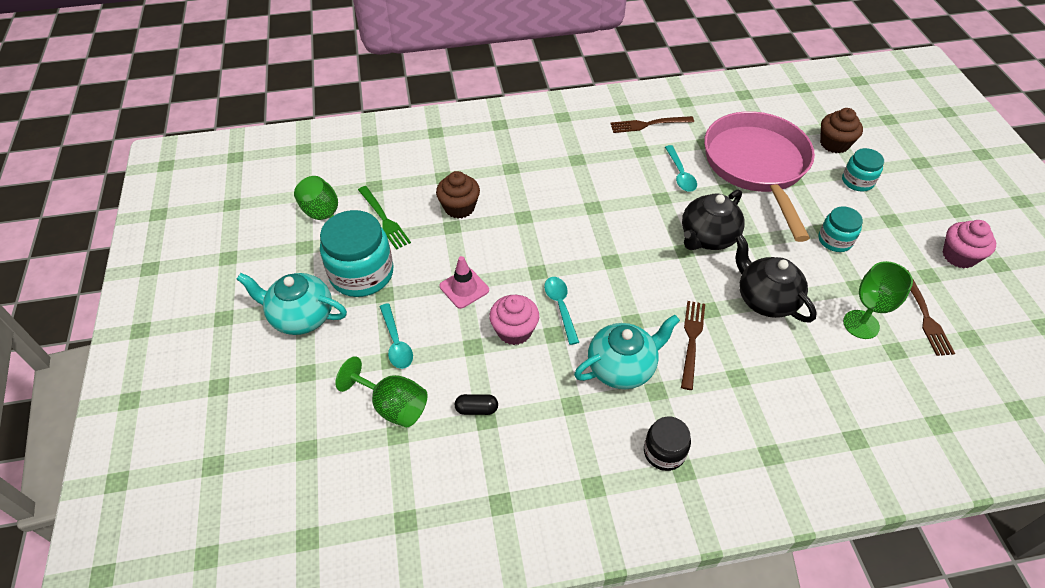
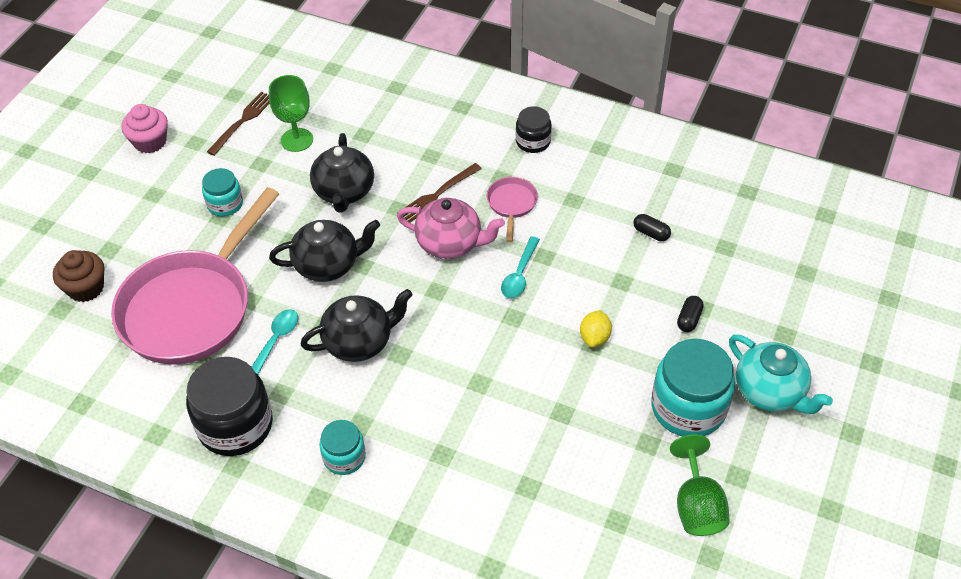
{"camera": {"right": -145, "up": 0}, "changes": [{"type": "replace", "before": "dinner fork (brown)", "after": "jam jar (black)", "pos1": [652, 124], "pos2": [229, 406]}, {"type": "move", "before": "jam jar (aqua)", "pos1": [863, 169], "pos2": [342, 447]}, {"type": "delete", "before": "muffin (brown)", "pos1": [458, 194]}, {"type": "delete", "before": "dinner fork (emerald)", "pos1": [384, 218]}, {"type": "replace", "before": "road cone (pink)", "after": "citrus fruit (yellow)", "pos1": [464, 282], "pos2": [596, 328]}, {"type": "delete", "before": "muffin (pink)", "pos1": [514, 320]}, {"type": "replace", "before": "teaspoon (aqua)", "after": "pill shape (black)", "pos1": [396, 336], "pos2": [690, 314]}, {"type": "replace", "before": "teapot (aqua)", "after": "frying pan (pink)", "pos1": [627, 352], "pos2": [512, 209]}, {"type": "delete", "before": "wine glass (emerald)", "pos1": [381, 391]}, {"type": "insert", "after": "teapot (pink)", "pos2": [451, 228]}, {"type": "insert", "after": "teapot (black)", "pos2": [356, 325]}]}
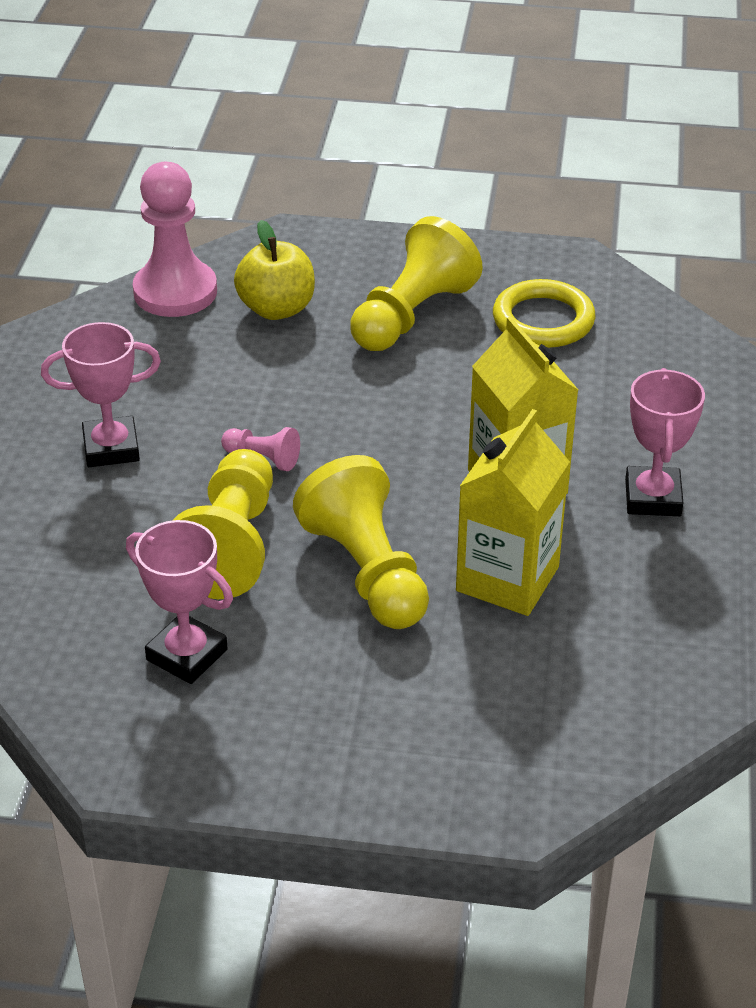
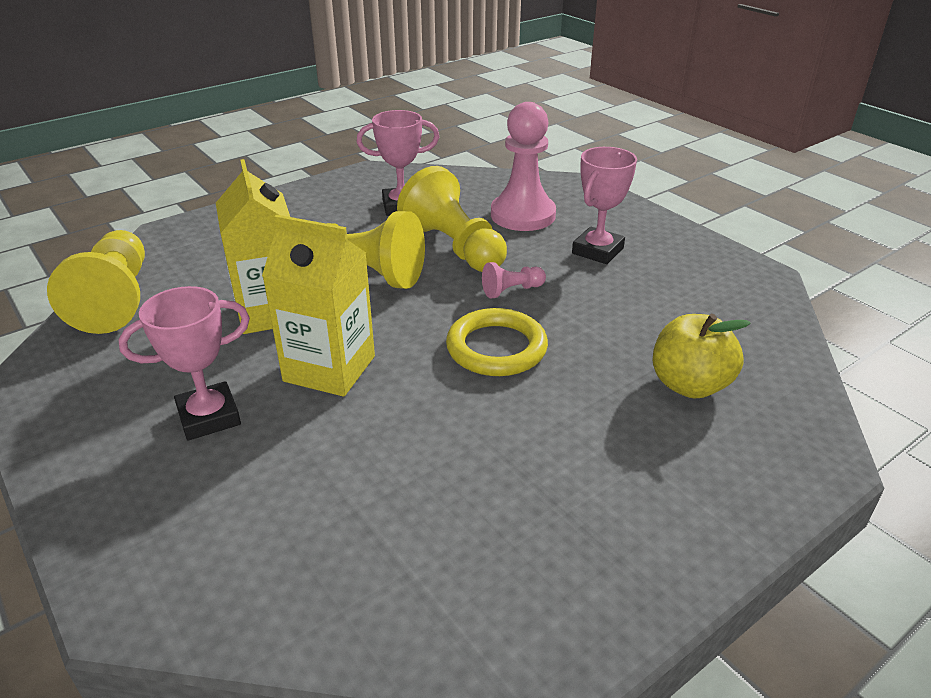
{"camera": {"right": 135, "up": -5}, "changes": [{"type": "move", "before": "game pawn (pink)", "pos1": [175, 239], "pos2": [523, 166]}, {"type": "move", "before": "game pawn (yellow)", "pos1": [416, 283], "pos2": [96, 282]}, {"type": "move", "before": "hoop (yellow)", "pos1": [544, 313], "pos2": [497, 342]}, {"type": "rotate", "before": "award cup (pink)", "pos1": [665, 442], "pos2": [184, 363], "turn": -75}]}
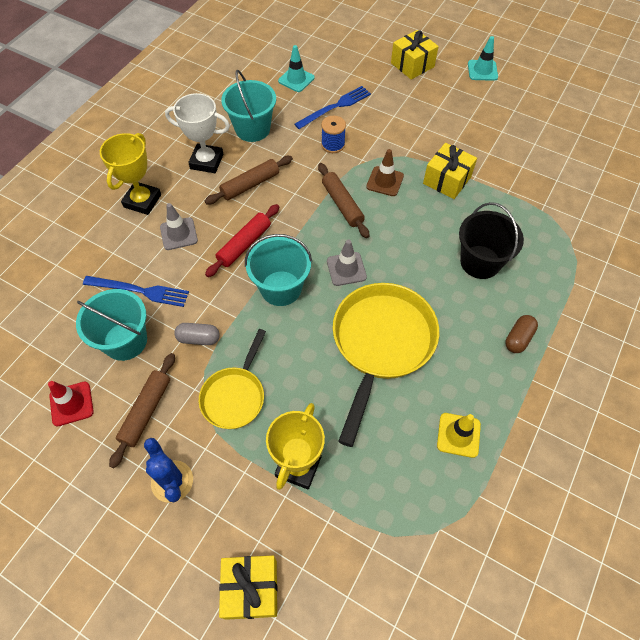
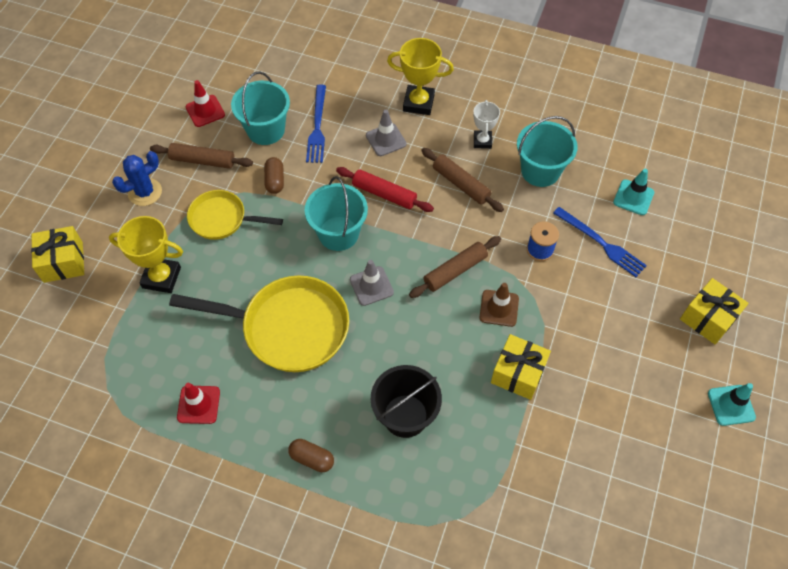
{"camera": {"right": 80, "up": 0}, "changes": [{"type": "resize", "before": "award cup (pure white)", "pos1": [197, 133], "pos2": [486, 124], "scale": 0.63}, {"type": "recolor", "before": "pill shape (gray)", "after": "pill shape (brown)", "pos1": [197, 334], "pos2": [274, 175]}, {"type": "recolor", "before": "road cone (yellow)", "after": "road cone (crimson)", "pos1": [459, 435], "pos2": [198, 403]}]}
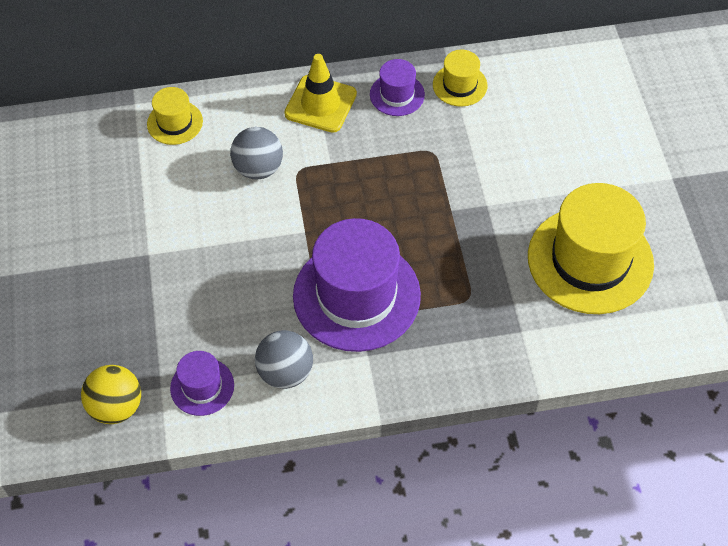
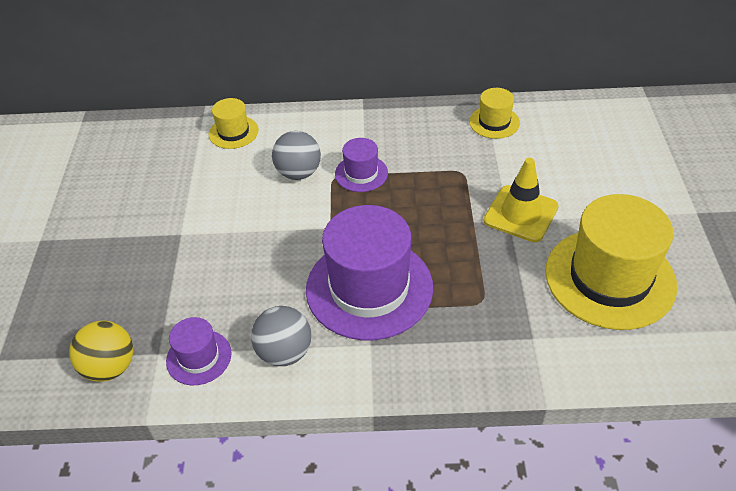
{"camera": {"right": 10, "up": -10}, "changes": [{"type": "move", "before": "road cone (yellow)", "pos1": [320, 93], "pos2": [521, 200]}, {"type": "move", "before": "tall hat (royal purple)", "pos1": [397, 87], "pos2": [361, 165]}]}
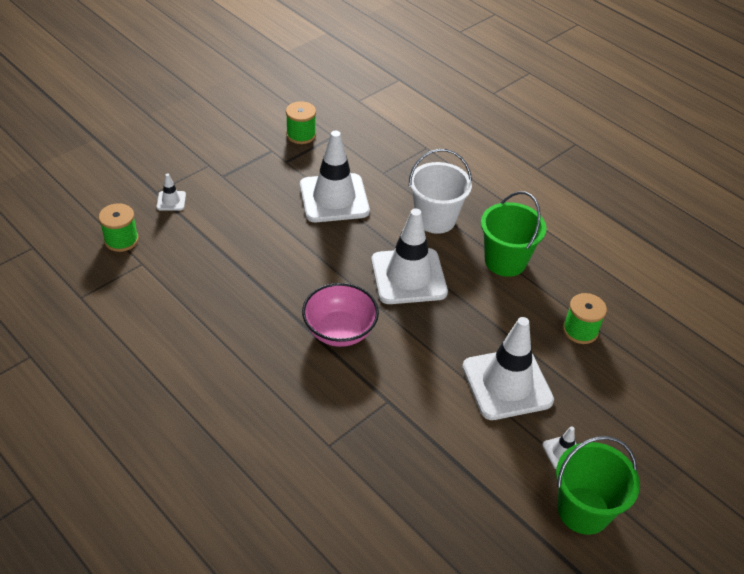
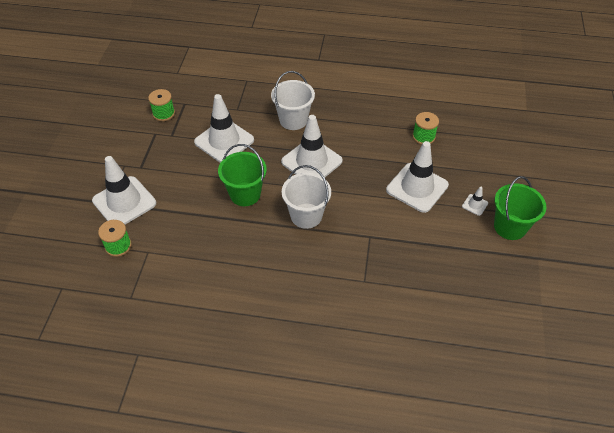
{"camera": {"right": -35, "up": 5}, "changes": [{"type": "resize", "before": "road cone (pure white)", "pos1": [171, 192], "pos2": [124, 190], "scale": 2.38}, {"type": "move", "before": "bucket (emerald)", "pos1": [514, 234], "pos2": [242, 175]}, {"type": "replace", "before": "bowl (pink)", "after": "bucket (pure white)", "pos1": [340, 315], "pos2": [306, 197]}]}
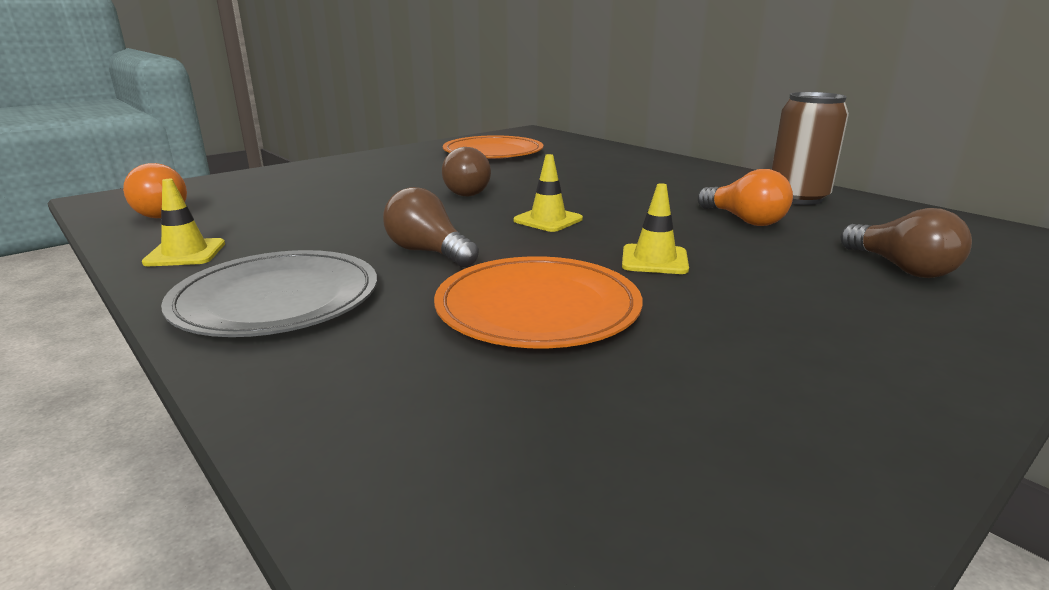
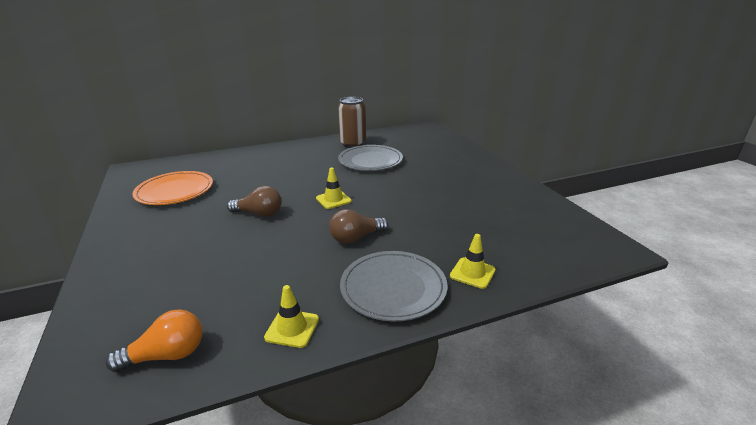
{"camera": {"right": -70, "up": 5}, "changes": [{"type": "replace", "before": "light bulb (orange)", "after": "dinner plate (gray)", "pos1": [745, 197], "pos2": [370, 158]}, {"type": "move", "before": "road cone (yellow)", "pos1": [655, 228], "pos2": [472, 261]}, {"type": "delete", "before": "light bulb (brown)", "pos1": [906, 243]}, {"type": "delete", "before": "dinner plate (orange)", "pos1": [538, 302]}]}
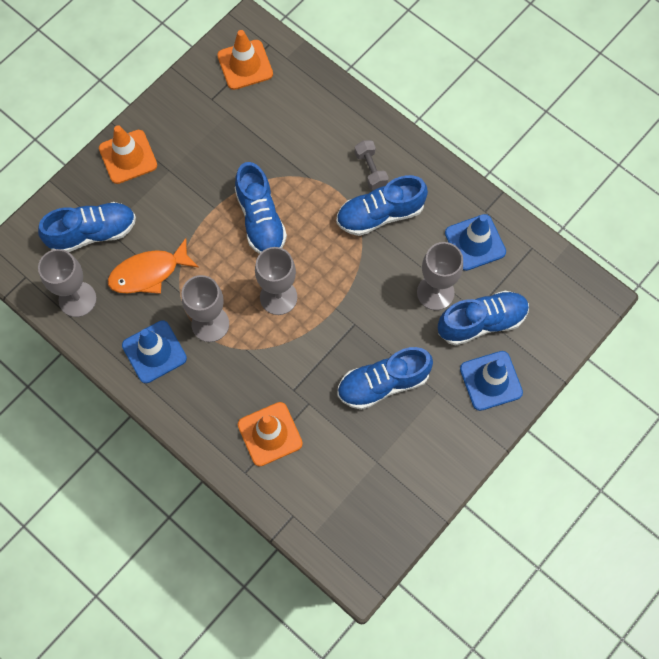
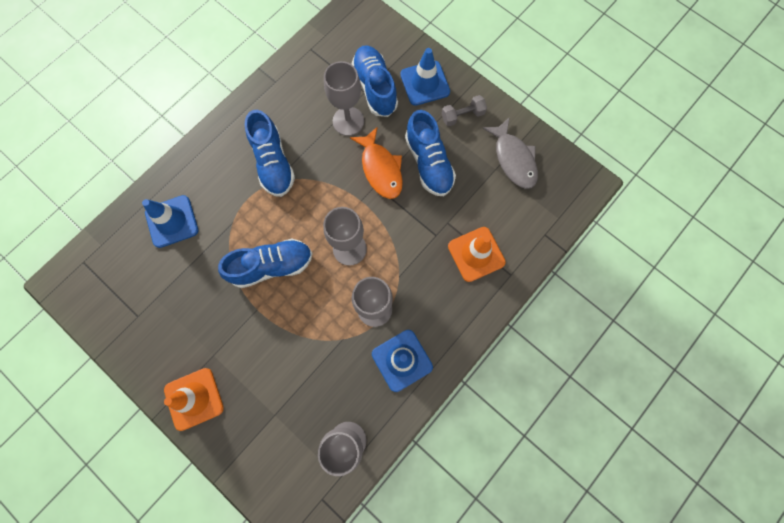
{"camera": {"right": -90, "up": 5}, "changes": [{"type": "delete", "before": "road cone (orange)", "pos1": [245, 60]}, {"type": "move", "before": "free weight (gray)", "pos1": [372, 165], "pos2": [464, 110]}, {"type": "delete", "before": "sneaker (cobalt)", "pos1": [87, 227]}, {"type": "move", "before": "road cone (cobalt)", "pos1": [475, 242], "pos2": [170, 221]}, {"type": "move", "before": "fish figure (orange)", "pos1": [153, 266], "pos2": [376, 163]}, {"type": "insert", "after": "fish figure (gray)", "pos2": [510, 153]}]}
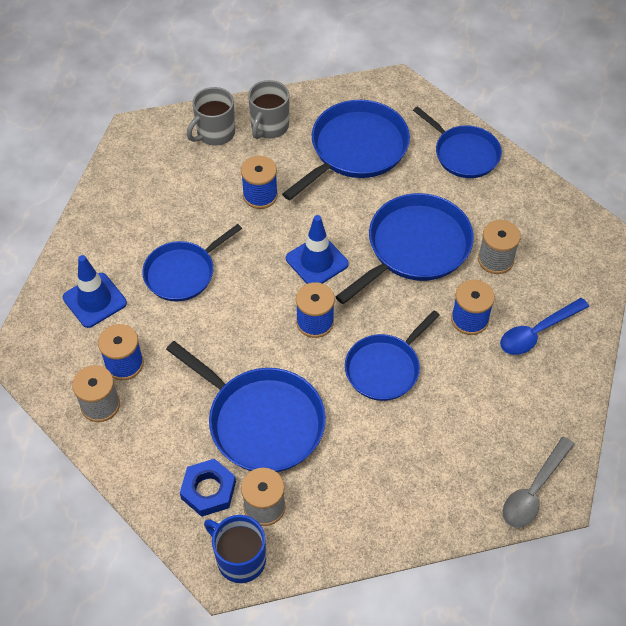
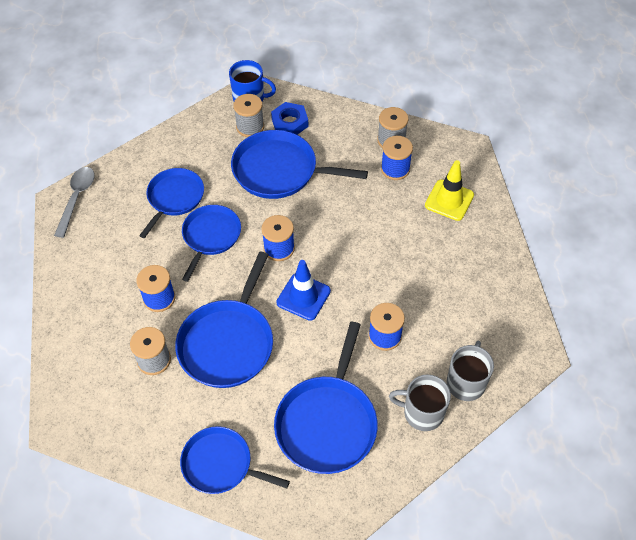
{"camera": {"right": 155, "up": 0}, "changes": [{"type": "rotate", "before": "coffee mug (gray)", "pos1": [268, 109], "pos2": [420, 402], "turn": -75}, {"type": "move", "before": "frying pan (cobalt)", "pos1": [192, 263], "pos2": [171, 203]}, {"type": "recolor", "before": "road cone (cobalt)", "after": "road cone (yellow)", "pos1": [95, 291], "pos2": [449, 190]}, {"type": "delete", "before": "teaspoon (cobalt)", "pos1": [544, 326]}]}
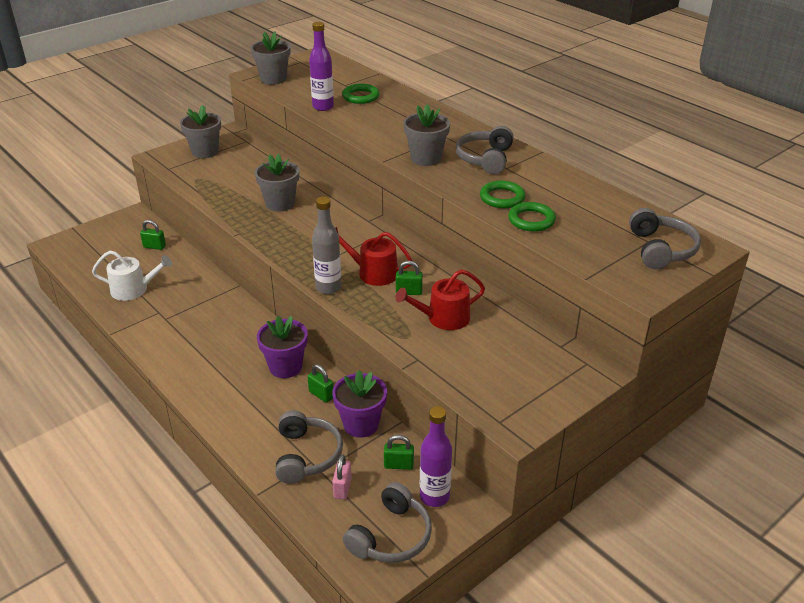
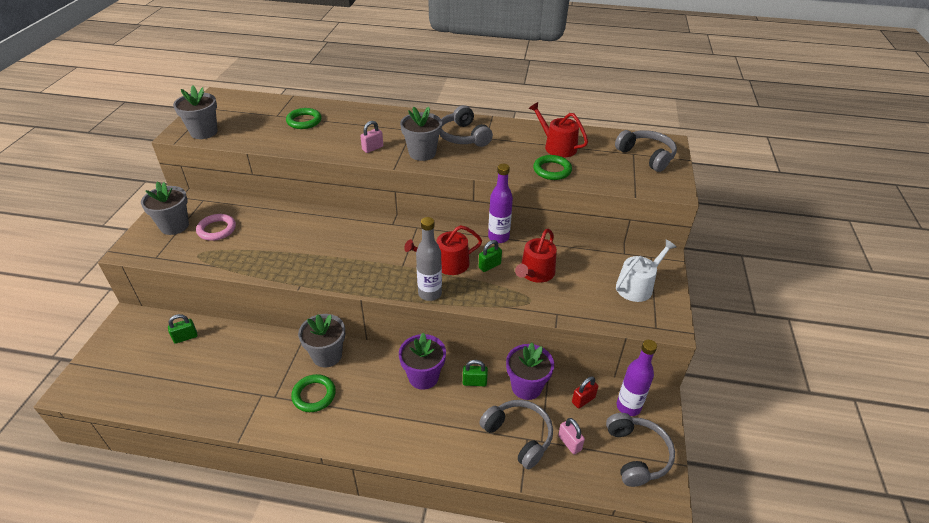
{"camera": {"right": -40, "up": 5}, "changes": [{"type": "move", "before": "bottle (royal purple)", "pos1": [321, 66], "pos2": [500, 203]}, {"type": "move", "before": "plant pot (gray)", "pos1": [277, 183], "pos2": [321, 340]}, {"type": "move", "before": "hoop (emerald)", "pos1": [503, 194], "pos2": [313, 393]}, {"type": "move", "before": "watering can (pure white)", "pos1": [132, 276], "pos2": [646, 270]}, {"type": "recolor", "before": "padlock (emerald)", "after": "padlock (crimson)", "pos1": [399, 452], "pos2": [585, 392]}, {"type": "insert", "after": "watering can (crimson)", "pos2": [558, 129]}, {"type": "insert", "after": "padlock (pink)", "pos2": [371, 137]}, {"type": "insert", "after": "hoop (pink)", "pos2": [216, 227]}]}
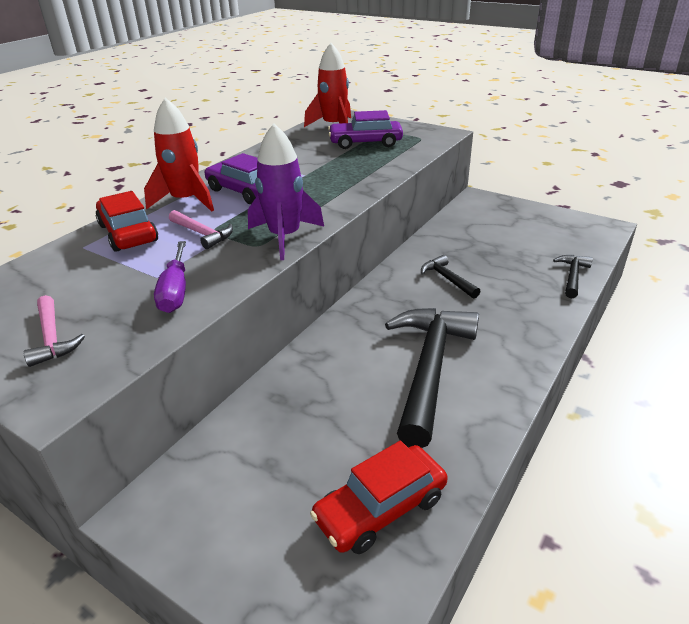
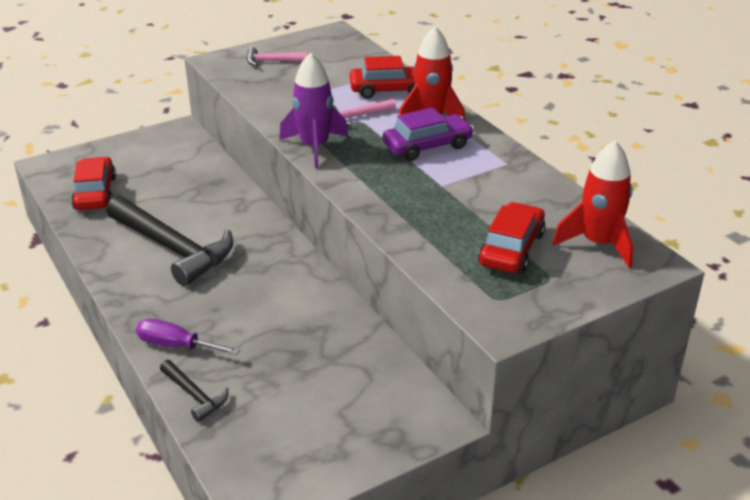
{"camera": {"right": 115, "up": 0}, "changes": [{"type": "recolor", "before": "toy car (royal purple)", "after": "toy car (crimson)", "pos1": [365, 129], "pos2": [511, 237]}, {"type": "move", "before": "screwdriver (royal purple)", "pos1": [170, 277], "pos2": [188, 337]}, {"type": "delete", "before": "carpenter's hammer (black)", "pos1": [451, 276]}]}
